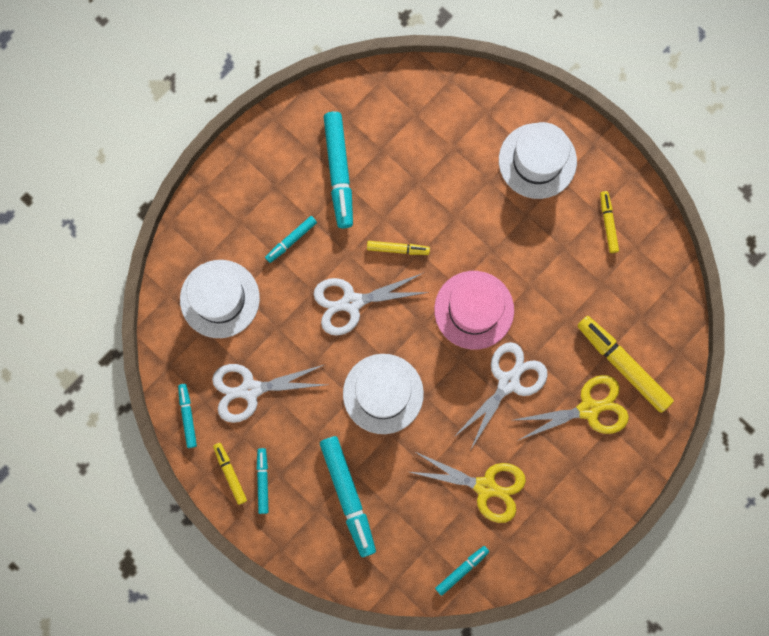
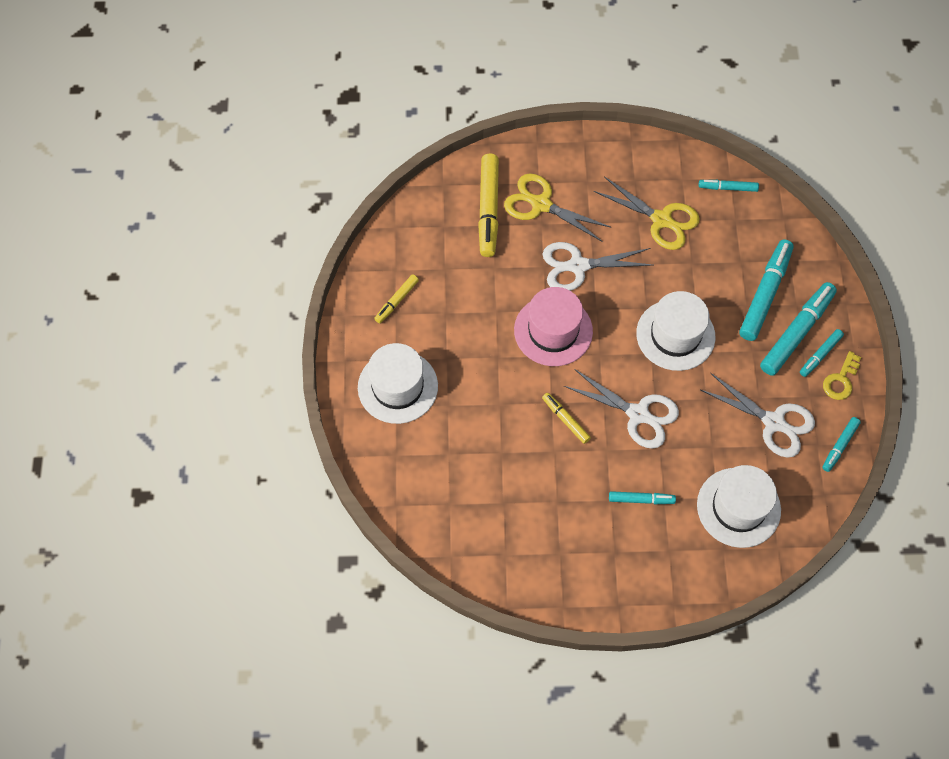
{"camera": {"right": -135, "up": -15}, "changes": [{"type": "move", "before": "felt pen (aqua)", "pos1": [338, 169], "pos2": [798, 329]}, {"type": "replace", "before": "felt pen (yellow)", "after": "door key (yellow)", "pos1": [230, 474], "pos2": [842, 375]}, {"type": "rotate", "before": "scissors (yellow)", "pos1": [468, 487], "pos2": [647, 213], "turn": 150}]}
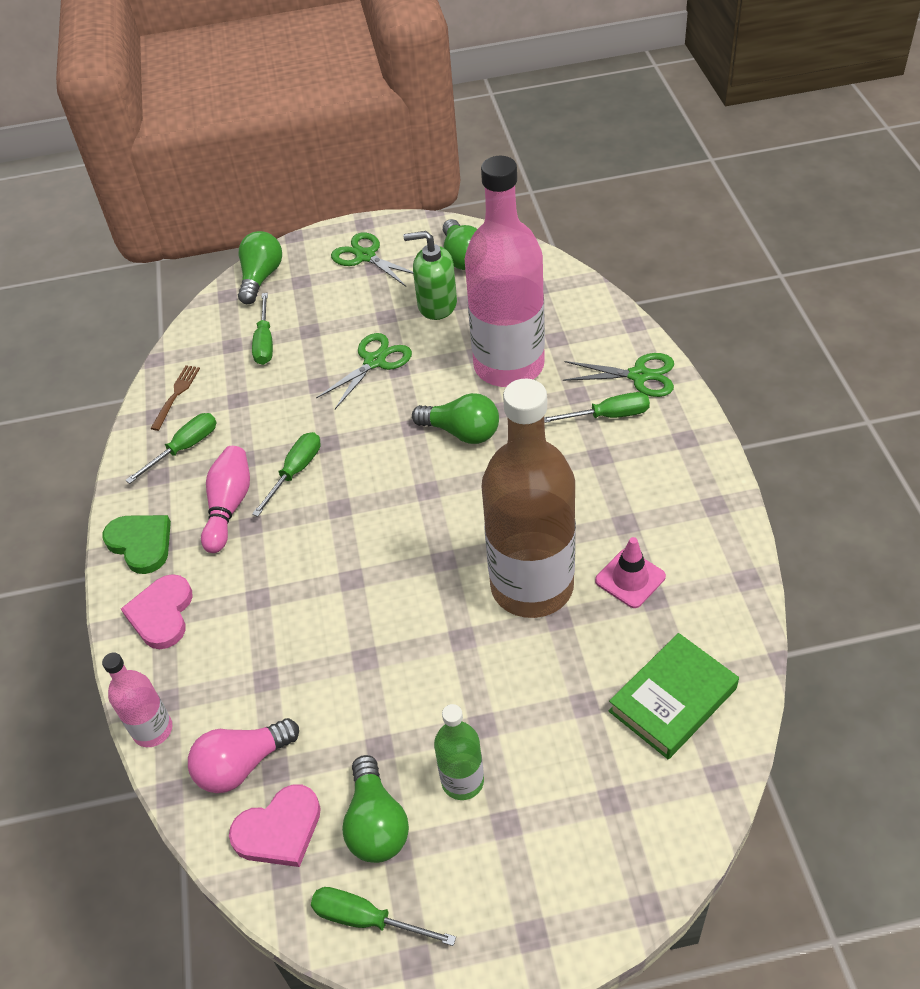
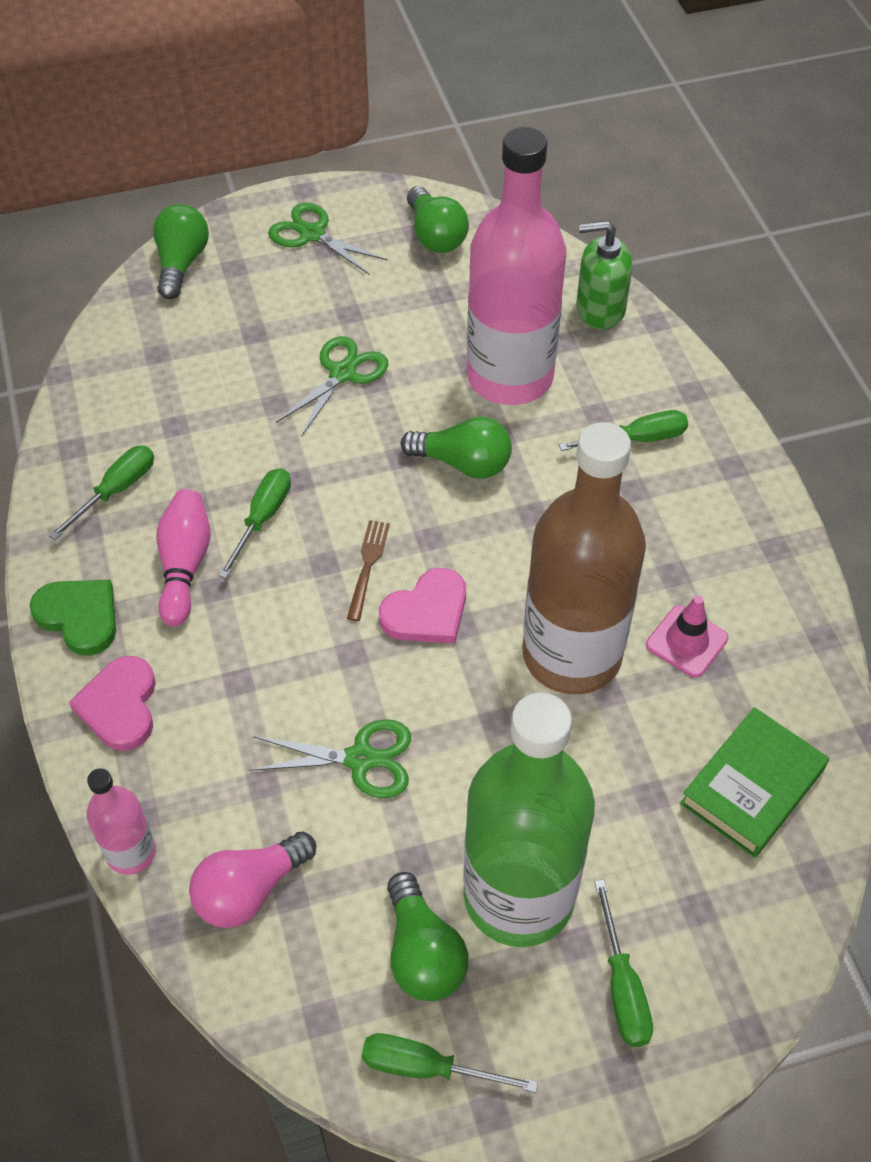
{"camera": {"right": -10, "up": 5}, "changes": [{"type": "move", "before": "pump bottle (emerald)", "pos1": [430, 275], "pos2": [604, 275]}, {"type": "move", "before": "screwdriver (emerald)", "pos1": [262, 329], "pos2": [623, 963]}, {"type": "move", "before": "scissors (emerald)", "pos1": [618, 375], "pos2": [330, 758]}, {"type": "move", "before": "dinner fork (brown)", "pos1": [175, 398], "pos2": [368, 570]}, {"type": "resize", "before": "bottle (emerald)", "pos1": [459, 752], "pos2": [529, 820], "scale": 2.18}, {"type": "move", "before": "love heart (pink)", "pos1": [275, 825], "pos2": [422, 605]}]}
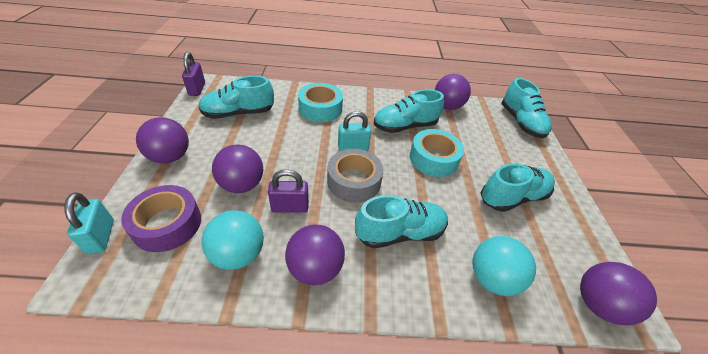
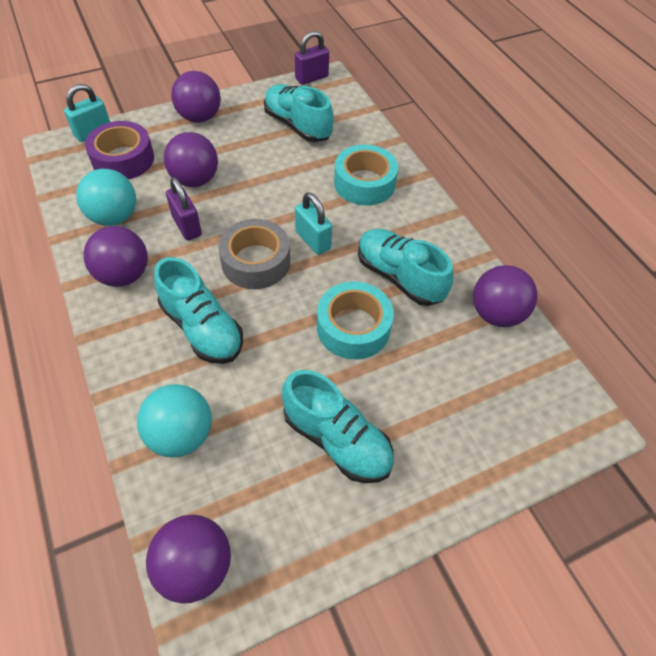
{"camera": {"right": 65, "up": 10}, "changes": [{"type": "delete", "before": "sneaker (aqua)", "pos1": [526, 108]}]}
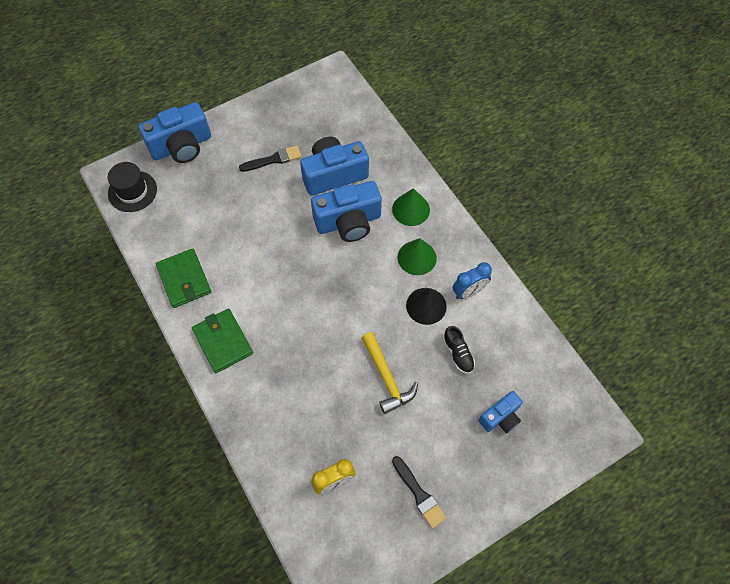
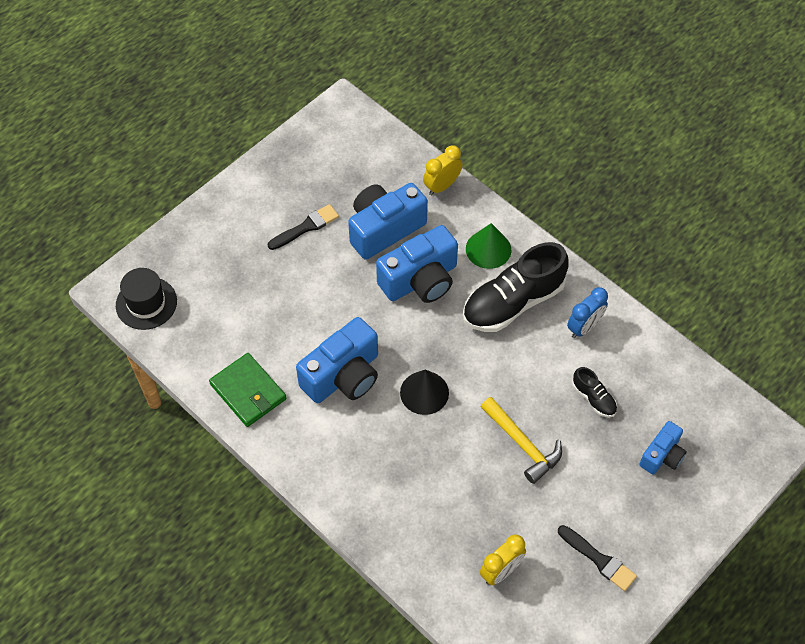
{"camera": {"right": -15, "up": -5}, "changes": [{"type": "move", "before": "compact camera (cobalt)", "pos1": [174, 132], "pos2": [337, 360]}, {"type": "replace", "before": "cone shape (emerald)", "after": "sneaker (black)", "pos1": [417, 256], "pos2": [515, 287]}, {"type": "move", "before": "cone shape (black)", "pos1": [426, 306], "pos2": [424, 392]}, {"type": "delete", "before": "wallet (emerald)", "pos1": [222, 340]}, {"type": "insert", "after": "clock (yellow)", "pos2": [442, 170]}]}
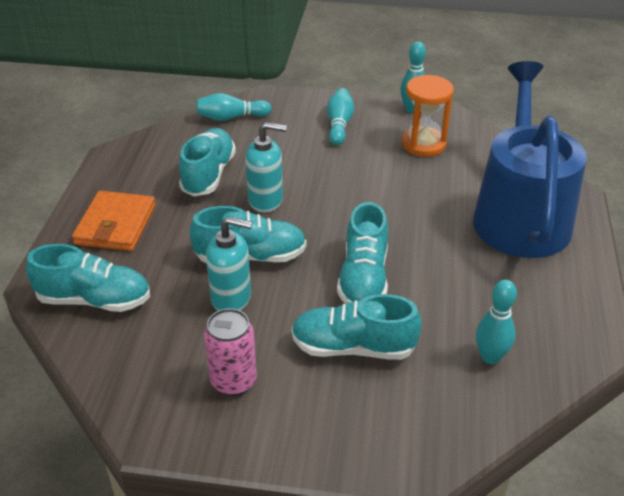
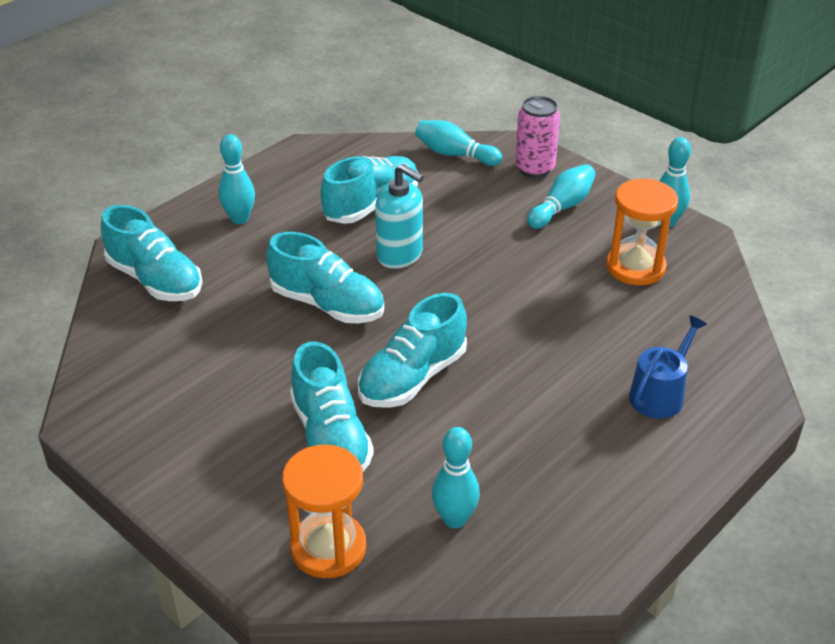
{"camera": {"right": 35, "up": 0}, "changes": [{"type": "resize", "before": "watering can (cobalt)", "pos1": [530, 159], "pos2": [668, 367], "scale": 0.41}, {"type": "replace", "before": "wallet (orange)", "after": "skittle (aqua)", "pos1": [114, 221], "pos2": [237, 179]}, {"type": "delete", "before": "pump bottle (aqua)", "pos1": [229, 264]}, {"type": "rotate", "before": "sneaker (aqua)", "pos1": [356, 327], "pos2": [332, 406], "turn": -150}, {"type": "move", "before": "soda can (pink)", "pos1": [230, 352], "pos2": [537, 137]}, {"type": "insert", "after": "sandglass (orange)", "pos2": [324, 511]}]}
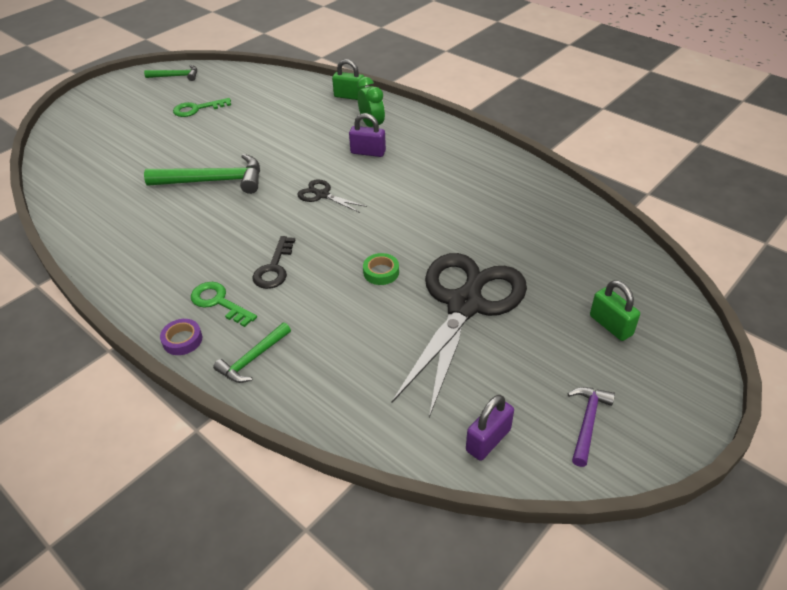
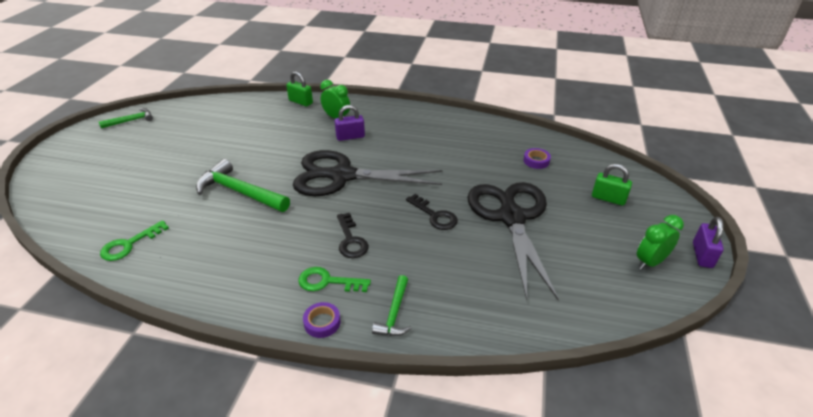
{"camera": {"right": -30, "up": -5}, "changes": [{"type": "rotate", "before": "padlock (emerald)", "pos1": [348, 79], "pos2": [299, 89], "turn": 45}, {"type": "move", "before": "door key (emerald)", "pos1": [202, 107], "pos2": [134, 240]}, {"type": "rotate", "before": "carpenter's hammer (emerald)", "pos1": [202, 174], "pos2": [243, 185], "turn": -120}, {"type": "resize", "before": "scissors (black)", "pos1": [332, 196], "pos2": [368, 173], "scale": 2.39}, {"type": "replace", "before": "tape (emerald)", "after": "door key (black)", "pos1": [381, 269], "pos2": [432, 212]}, {"type": "replace", "before": "carpenter's hammer (royal purple)", "after": "clock (emerald)", "pos1": [591, 427], "pos2": [660, 242]}, {"type": "move", "before": "padlock (royal purple)", "pos1": [490, 428], "pos2": [708, 242]}, {"type": "insert", "after": "tape (royal purple)", "pos2": [537, 158]}]}
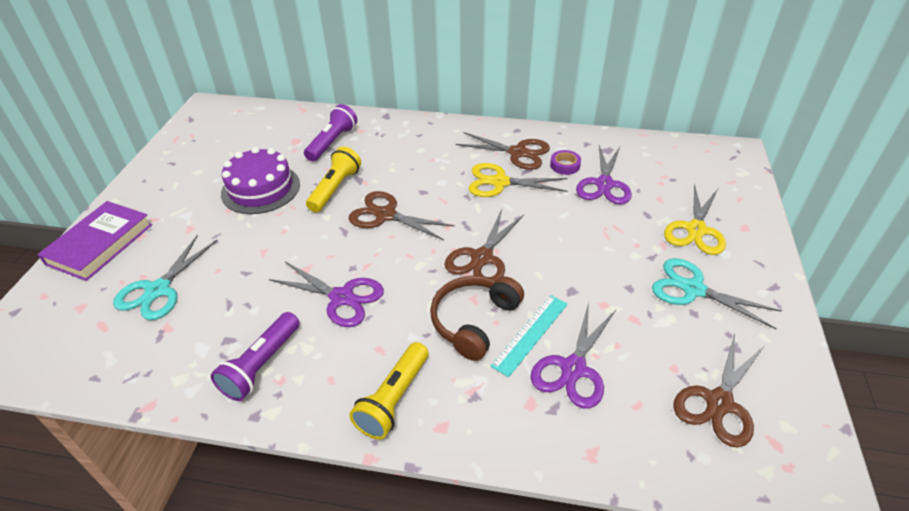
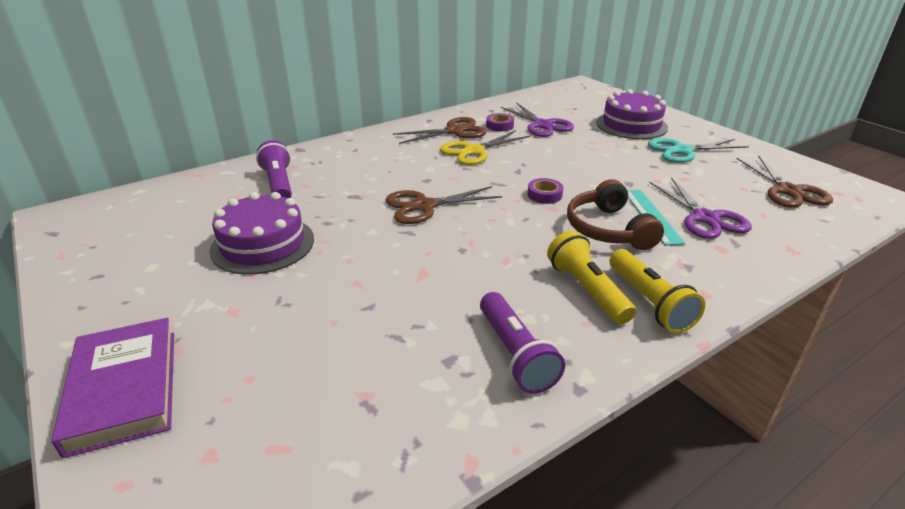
{"camera": {"right": -45, "up": -10}, "changes": [{"type": "move", "before": "torch (yellow)", "pos1": [333, 179], "pos2": [591, 277]}, {"type": "replace", "before": "scissors (yellow)", "after": "cake (royal purple)", "pos1": [695, 219], "pos2": [632, 114]}, {"type": "replace", "before": "scissors (brown)", "after": "tape (royal purple)", "pos1": [484, 245], "pos2": [545, 191]}, {"type": "delete", "before": "scissors (aqua)", "pos1": [165, 277]}, {"type": "delete", "before": "scissors (royal purple)", "pos1": [326, 294]}]}
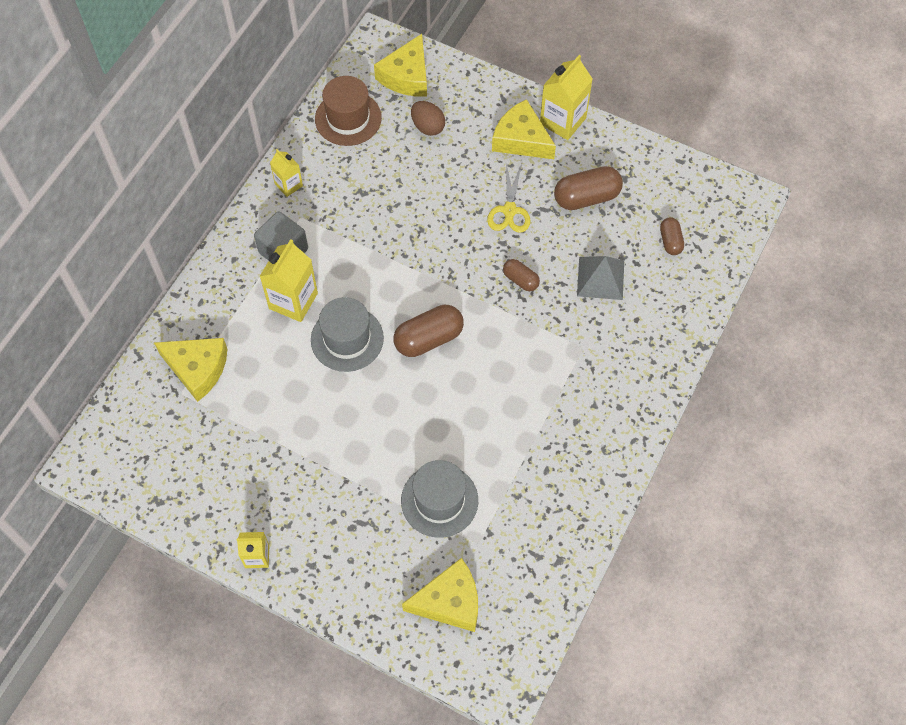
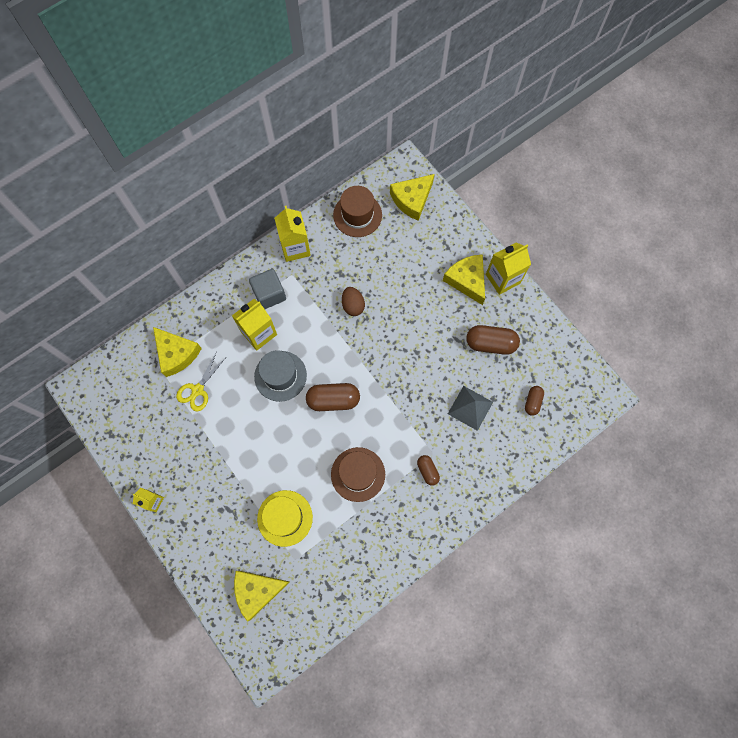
{"camera": {"right": 25, "up": 10}, "changes": [{"type": "move", "before": "egg (brown)", "pos1": [428, 118], "pos2": [353, 301]}, {"type": "resize", "before": "juice carton (yellow)", "pos1": [286, 173], "pos2": [292, 234], "scale": 1.72}, {"type": "move", "before": "scissors (yellow)", "pos1": [509, 198], "pos2": [200, 381]}, {"type": "move", "before": "pill shape (brown)", "pos1": [521, 275], "pos2": [428, 470]}, {"type": "recolor", "before": "tall hat (gray)", "after": "tall hat (yellow)", "pos1": [439, 499], "pos2": [285, 518]}, {"type": "rotate", "before": "cheese wedge (yellow)", "pos1": [440, 595], "pos2": [262, 596], "turn": 150}, {"type": "insert", "after": "tall hat (brown)", "pos2": [358, 474]}]}
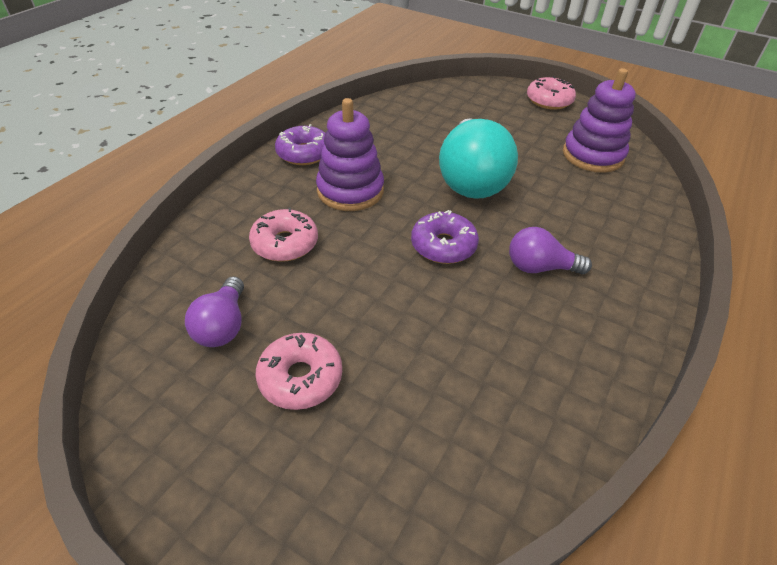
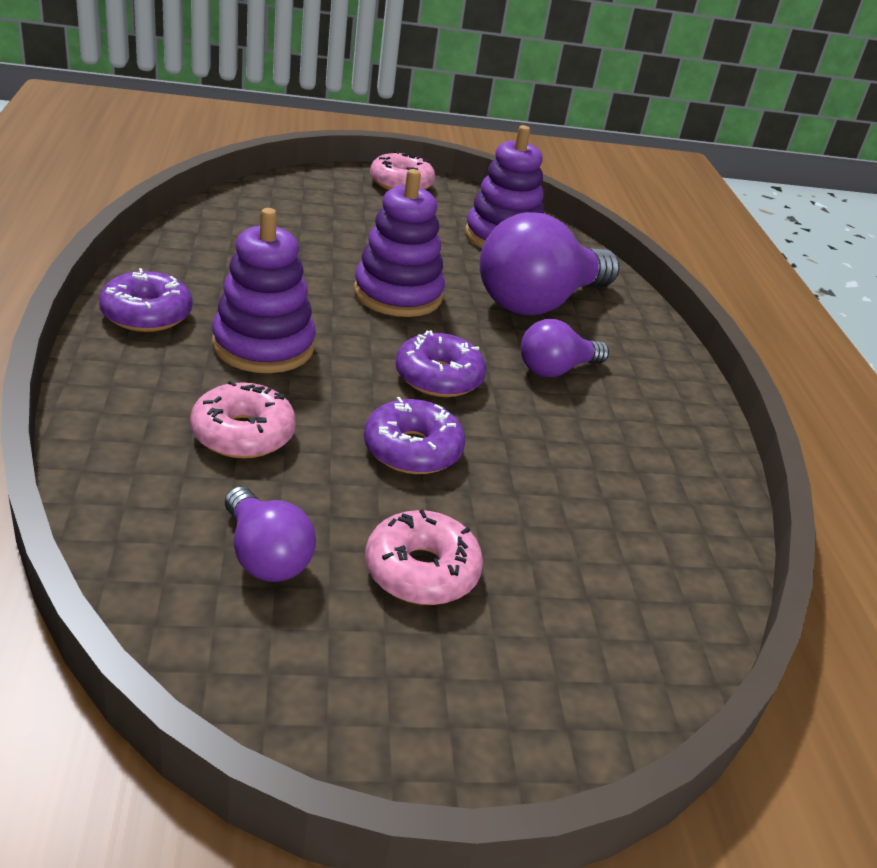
{"camera": {"right": -40, "up": -10}, "changes": [{"type": "replace", "before": "light bulb (aqua)", "after": "stacking toy (royal purple)", "pos1": [478, 158], "pos2": [399, 243]}, {"type": "insert", "after": "light bulb (royal purple)", "pos2": [549, 263]}, {"type": "insert", "after": "donut (royal purple)", "pos2": [414, 435]}]}
